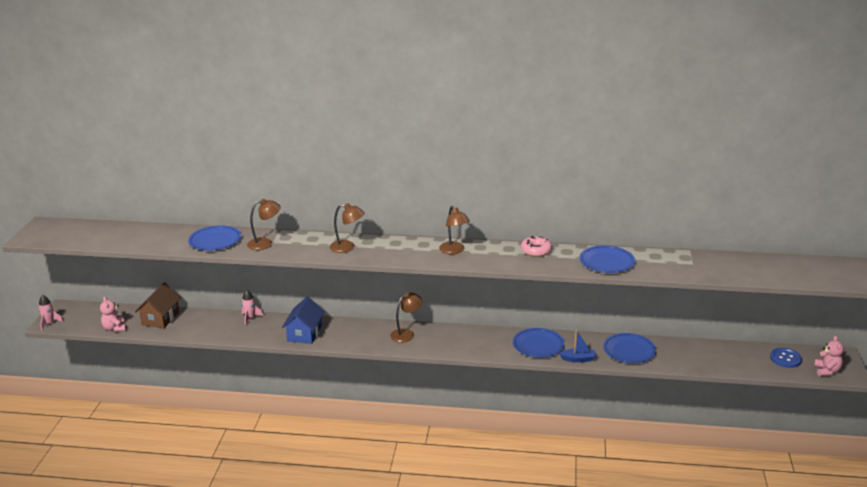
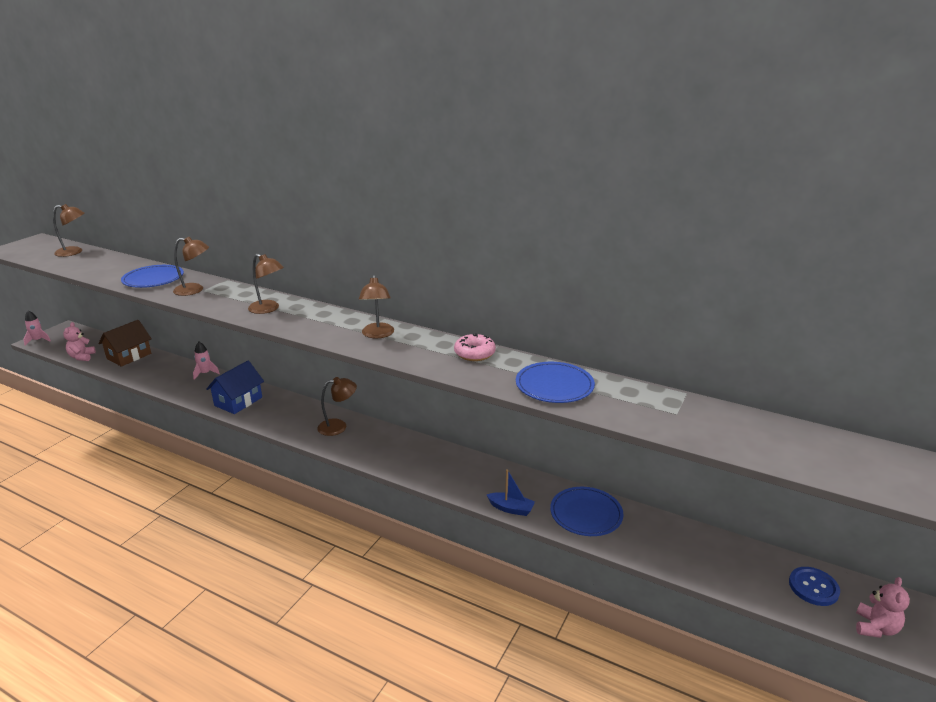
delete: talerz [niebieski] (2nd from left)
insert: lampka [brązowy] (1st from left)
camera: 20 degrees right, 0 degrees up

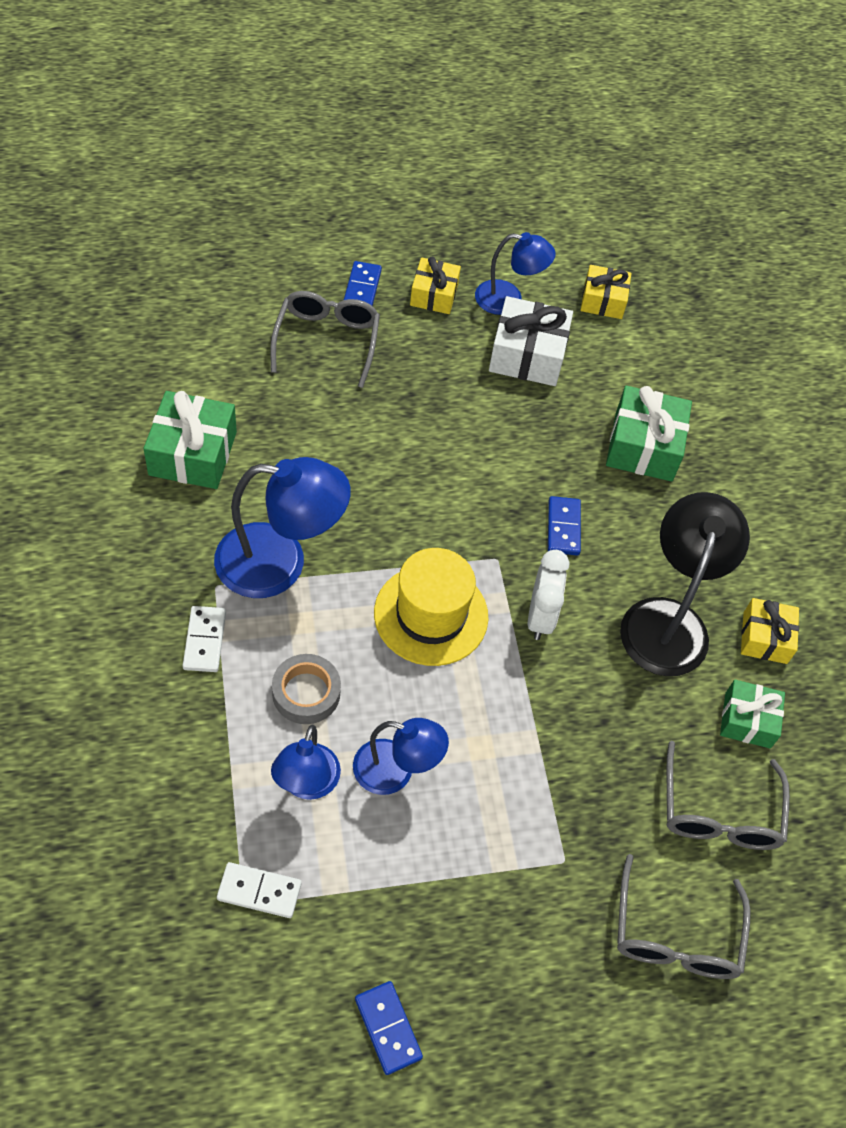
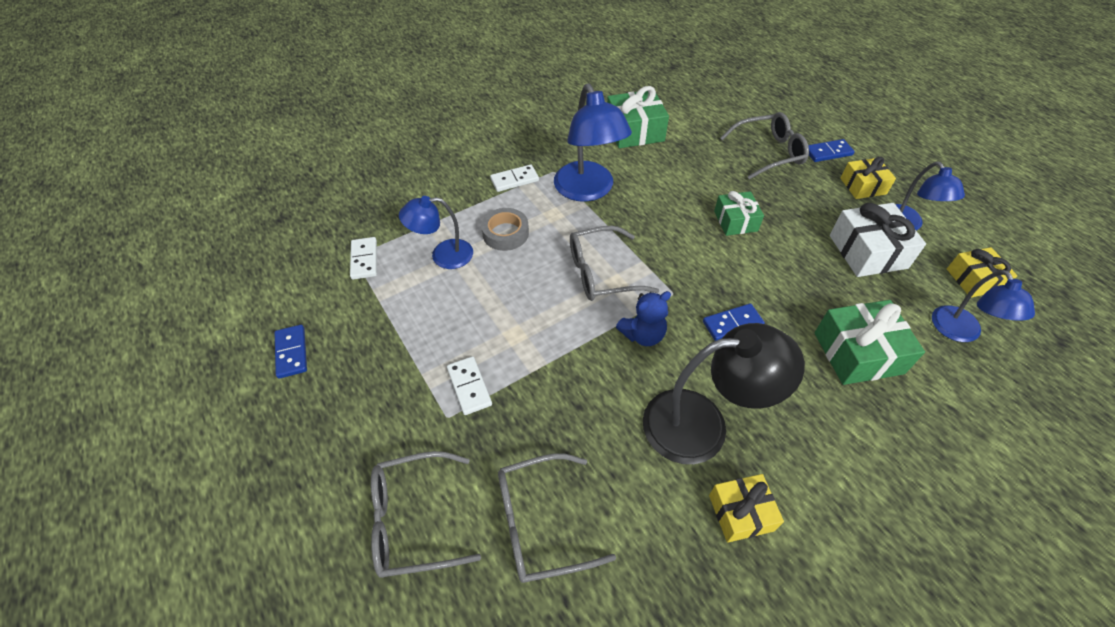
insert: kostka domina [biały] (2nd from left)
move: prezent [zielony] (3rd from left in the first image) to prezent [zielony] (2nd from left); lampka [niebieski] (3rd from left in the first image) to lampka [niebieski] (4th from left)
replace: kapelusz [żółty] to okulary [szary] (3rd from left); budzik [biały] to miś [niebieski]
rotate: kostka domina [niebieski] (2nd from left in the first image) 60 degrees counterclockwise
camera: 75 degrees right, 5 degrees down

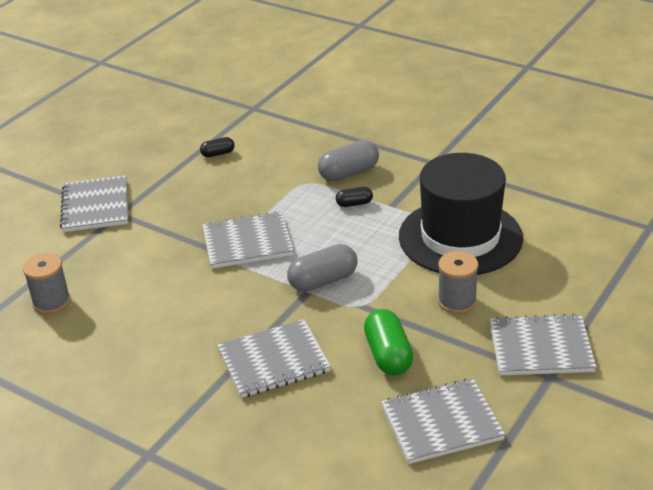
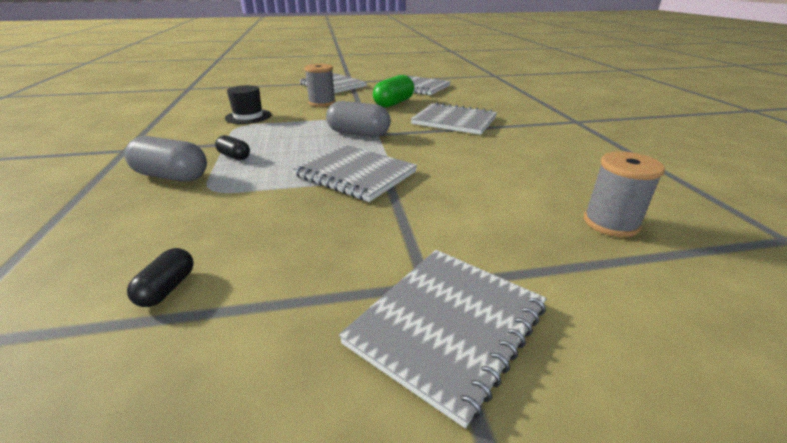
rotate: kapsułka [czarny] (1st from left) 75 degrees clockwise
resize: kapelusz [czarny] x0.44
camera: 135 degrees left, 5 degrees down

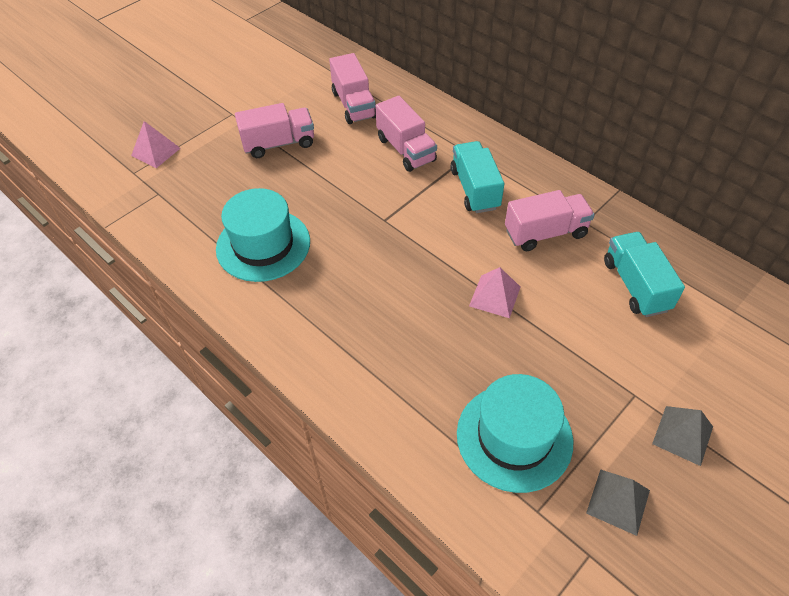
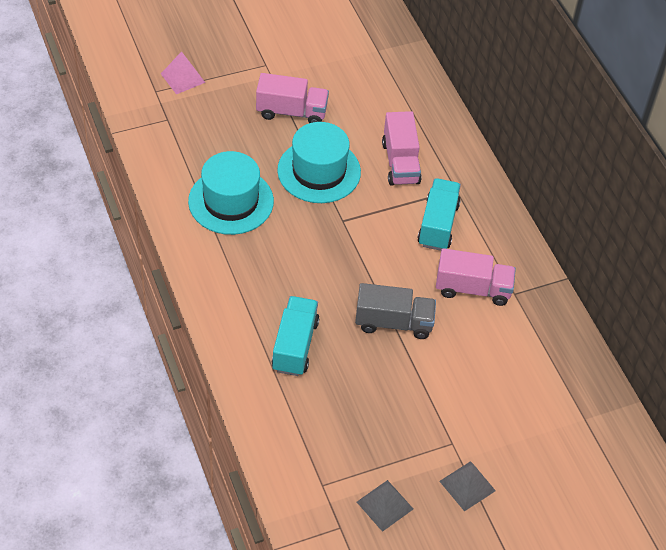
delete: ciężarówka [różowy] (2nd from left)
move: ciężarówka [turkusowy] (2nd from left in the first image) to ciężarówka [turkusowy] (1st from left); kapelusz [turkusowy] (2nd from left)
replace: piramida [różowy] (2nd from left) to ciężarówka [szary]
camera: 20 degrees right, 0 degrees up

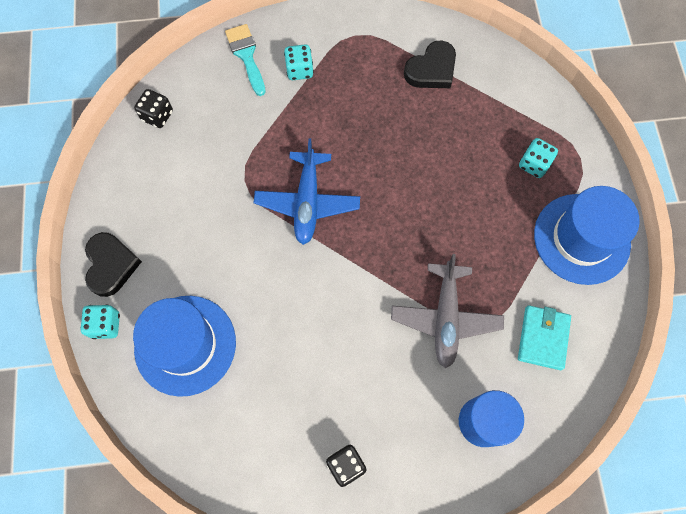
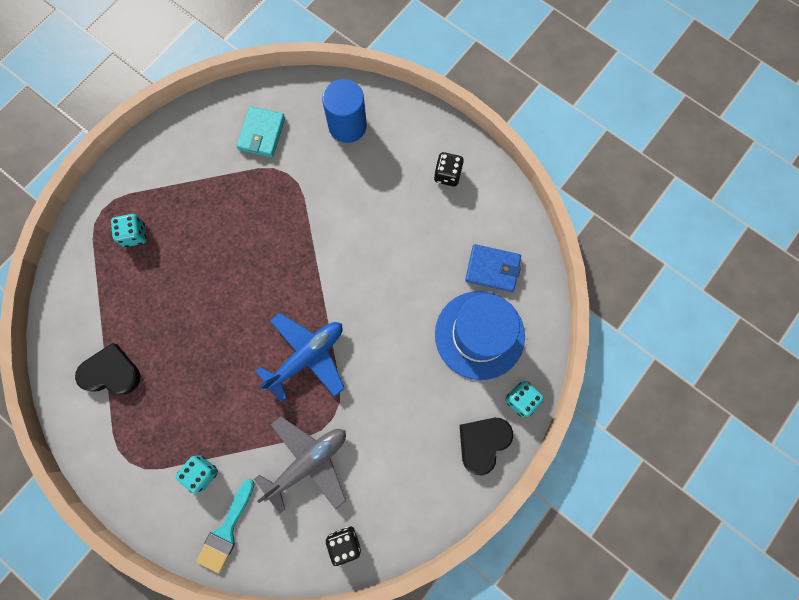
delete: kapelusz [niebieski] (2nd from left)
insert: portfel [niebieski]
move: samolot [szary]
rotate: portfel [turkusowy] 45 degrees counterclockwise
camera: 135 degrees left, 5 degrees up

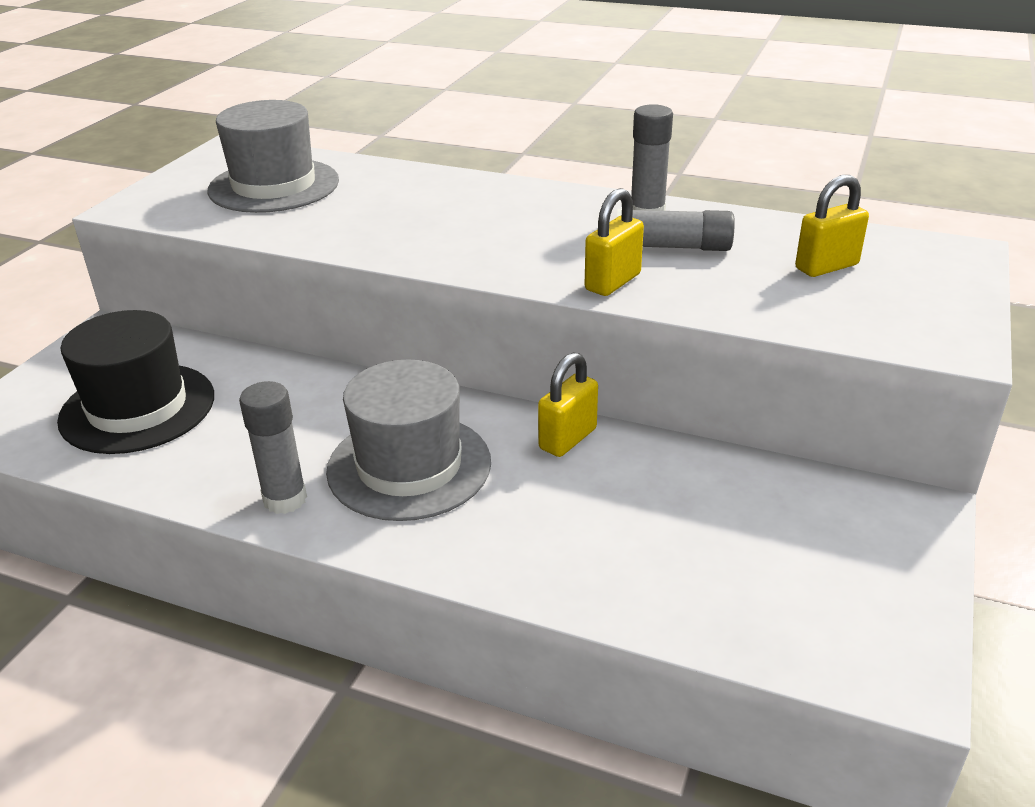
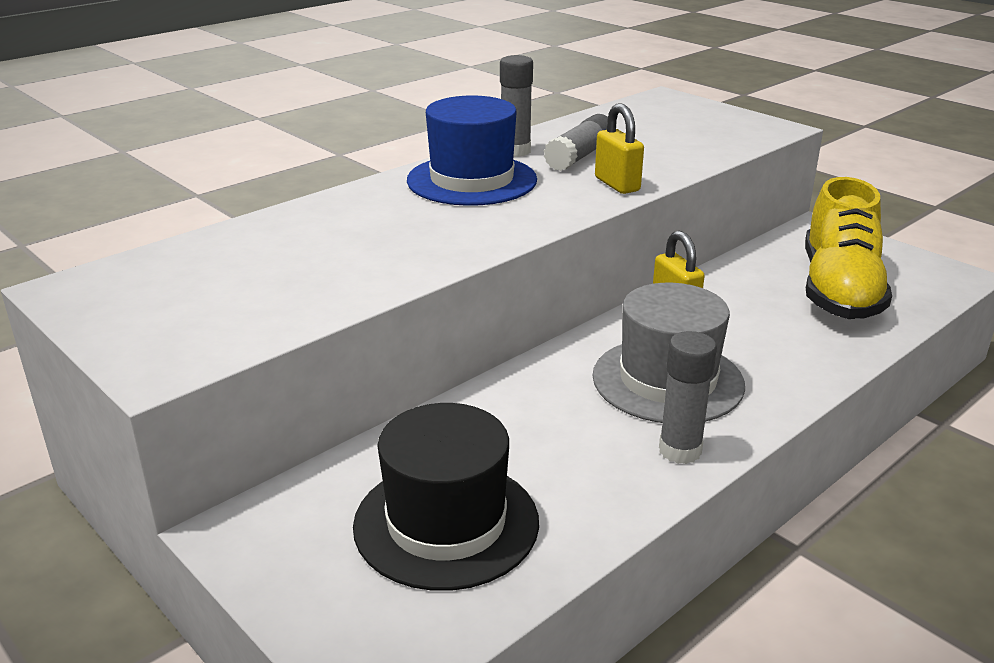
delete: kapelusz [szary] (1st from left); kłódka [żółty] (3rd from left)
insert: kapelusz [niebieski]; but [żółty]
camera: 65 degrees left, 5 degrees down

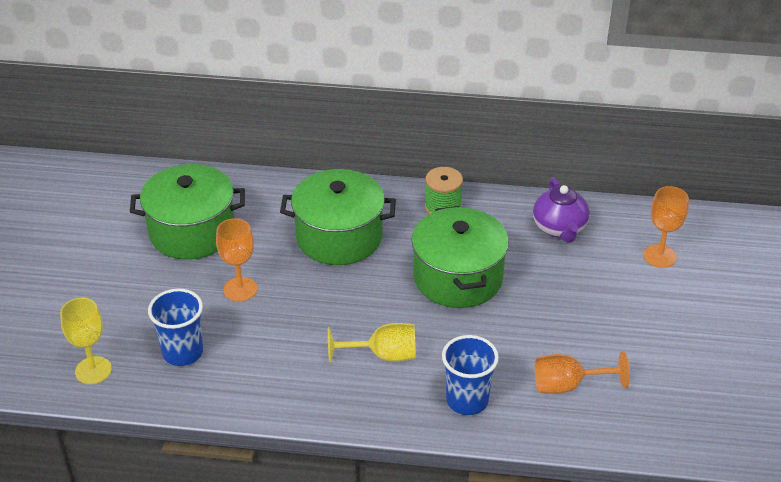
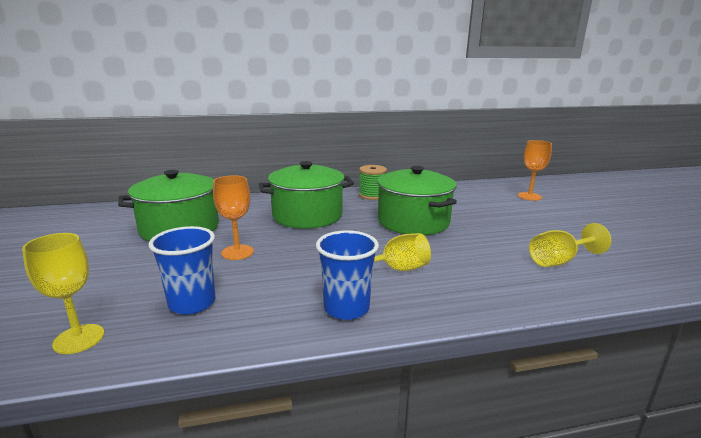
delete: imbryk [fioletowy]
move: szklanka [niebieski] (2nd from left)
recolor: kielich [pomarańczowy] (2nd from left) to kielich [żółty] (3rd from left)
camera: 20 degrees left, 20 degrees down

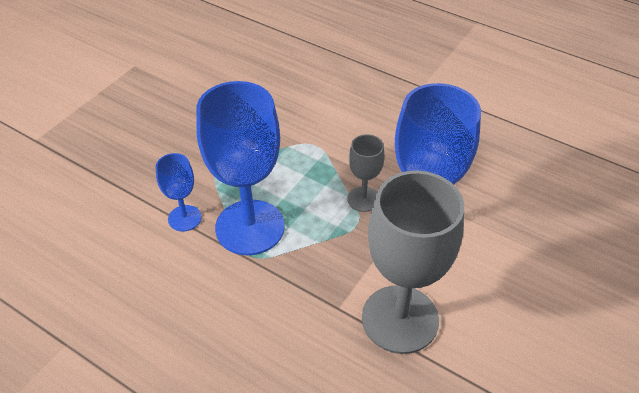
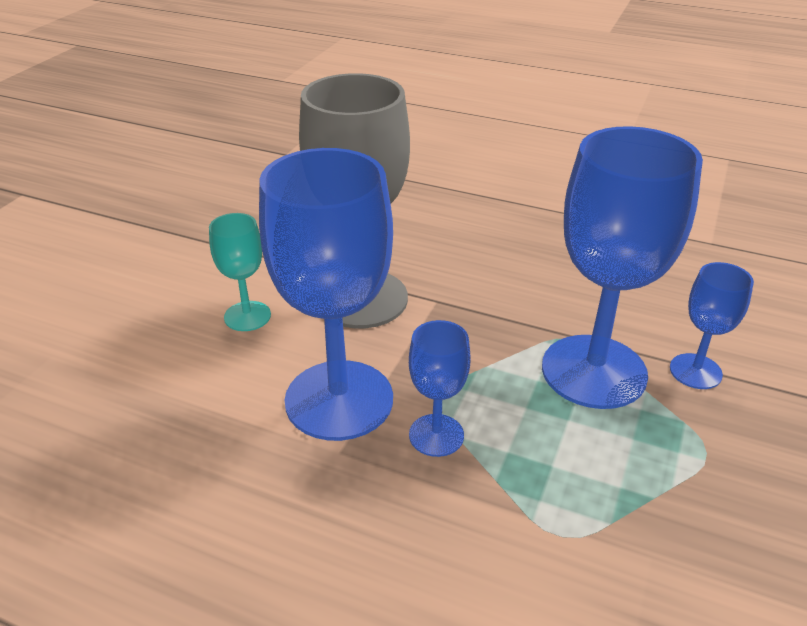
insert: kielich [turkusowy]
recolor: kielich [szary] (1st from left) to kielich [niebieski] (2nd from left)
camera: 170 degrees right, 10 degrees down

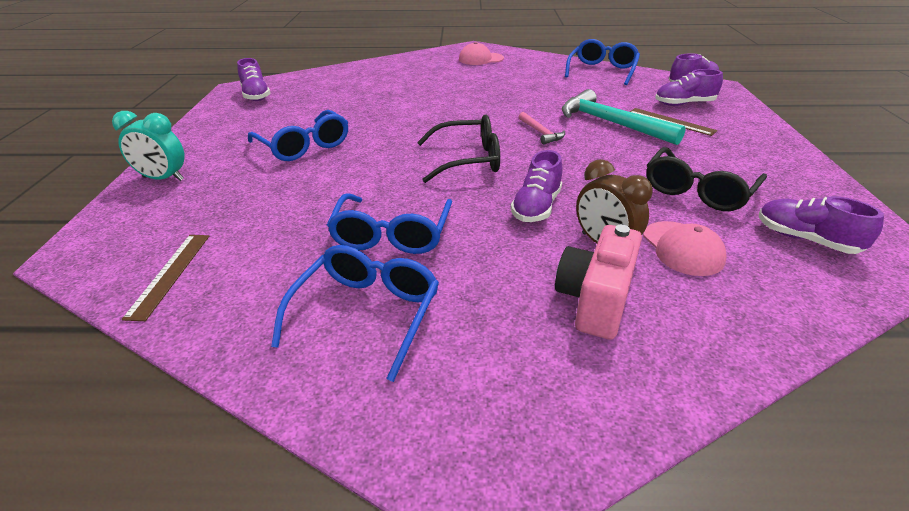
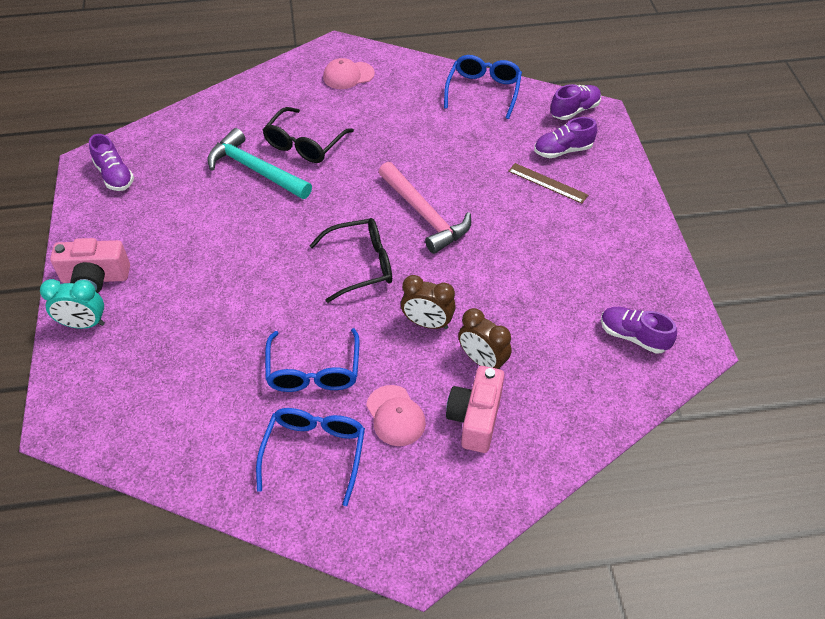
delete: okulary [niebieski] (1st from left); linijka [brązowy] (1st from left)
insert: aparat fotograficzny [różowy] (1st from left)
move: młotek [turkusowy]; okulary [czarny] (2nd from left in the first image) to okulary [czarny] (1st from left); czapka [różowy] (2nd from left)
replace: but [fioletowy] (2nd from left) to budzik [brązowy] (1st from left)
resize: młotek [różowy] x2.01
camera: 10 degrees left, 15 degrees up

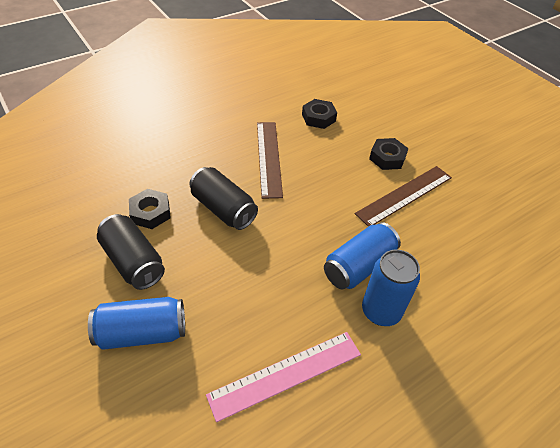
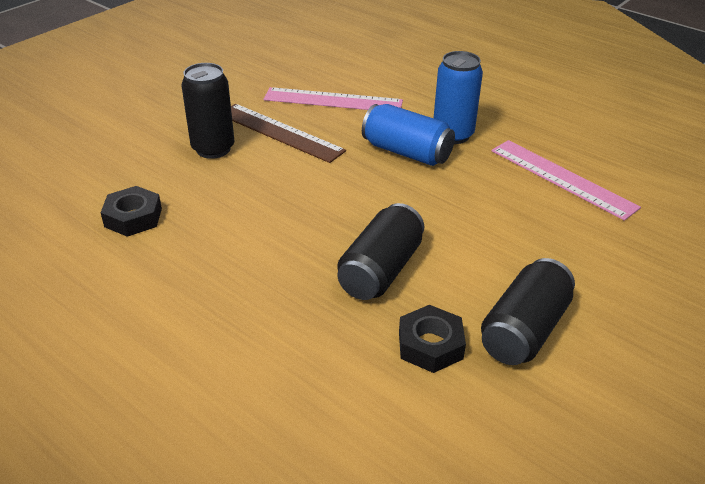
delete: linijka [brązowy] (1st from left); puszka [niebieski] (1st from left)
insert: linijka [różowy] (1st from left)
replace: nakrętka [czarny] (3rd from left) to puszka [czarny] (1st from left)
camera: 105 degrees left, 10 degrees down

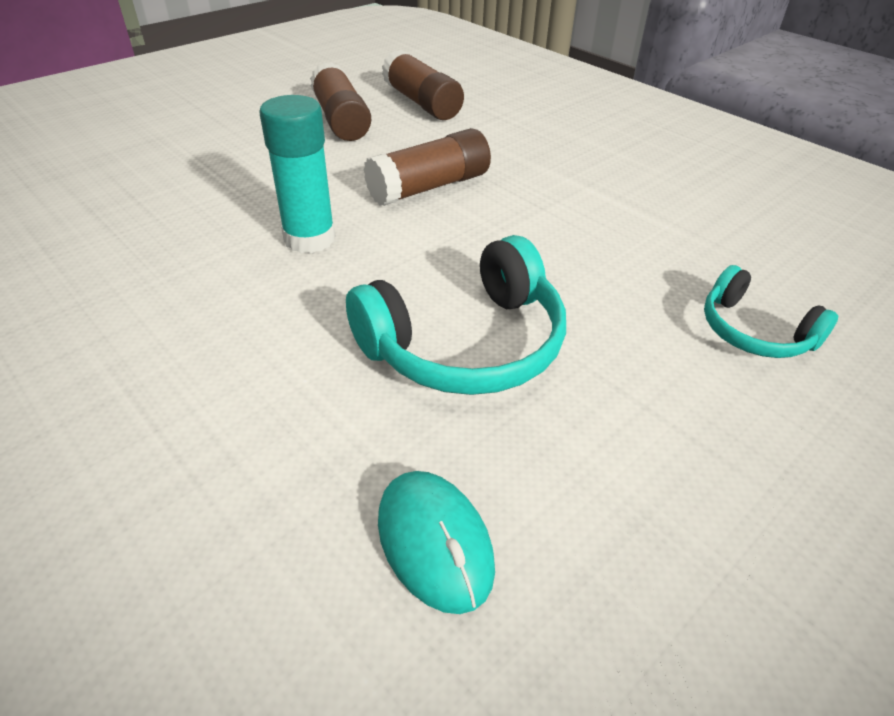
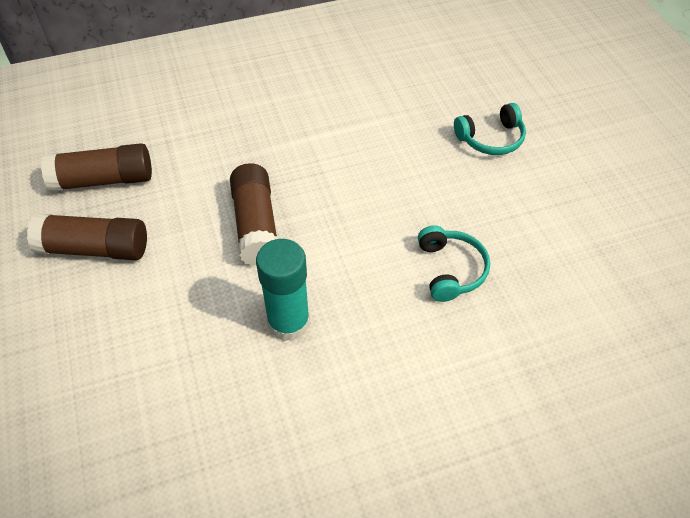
delete: myszka [turkusowy]
resize: słuchawki [turkusowy] (1st from left) x0.59
camera: 65 degrees left, 10 degrees up

